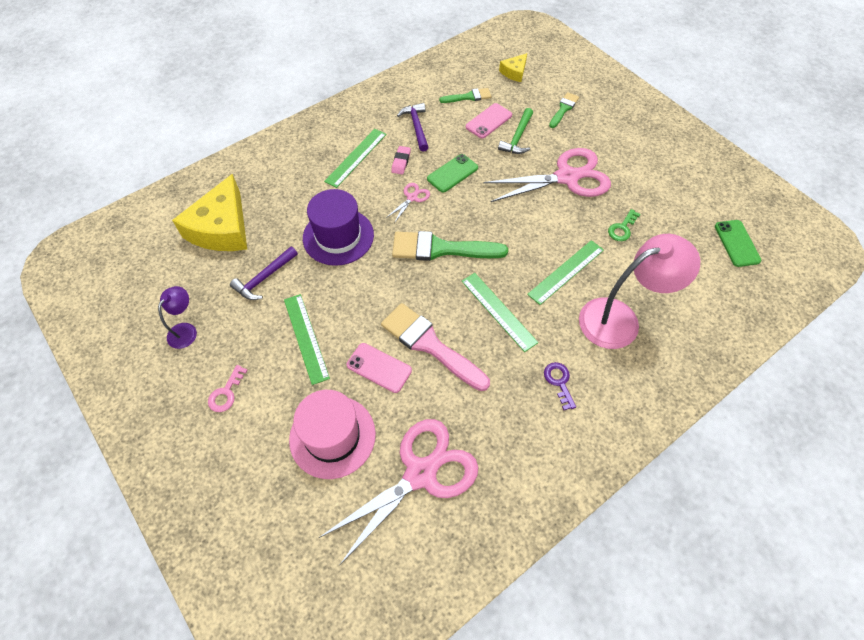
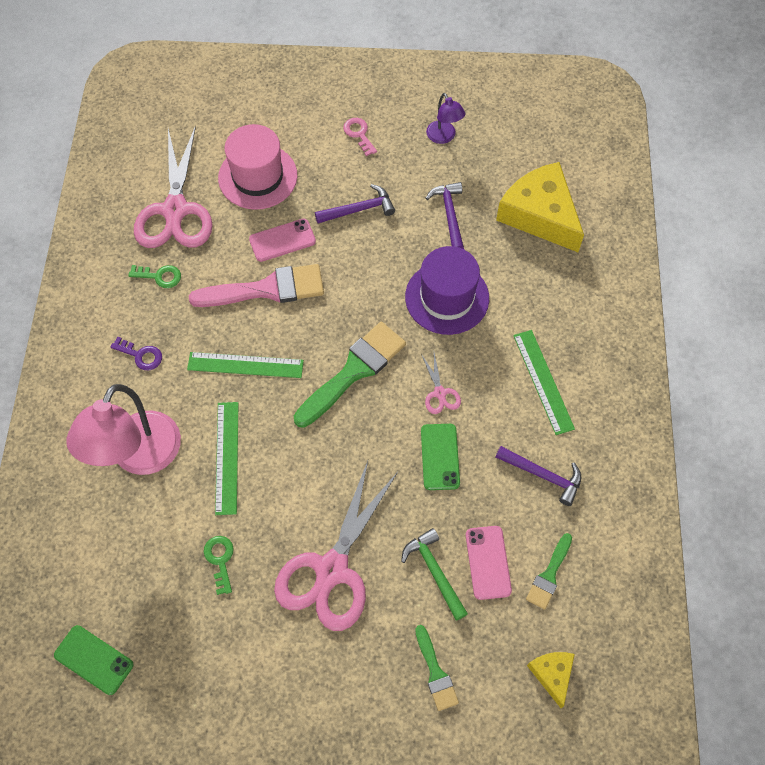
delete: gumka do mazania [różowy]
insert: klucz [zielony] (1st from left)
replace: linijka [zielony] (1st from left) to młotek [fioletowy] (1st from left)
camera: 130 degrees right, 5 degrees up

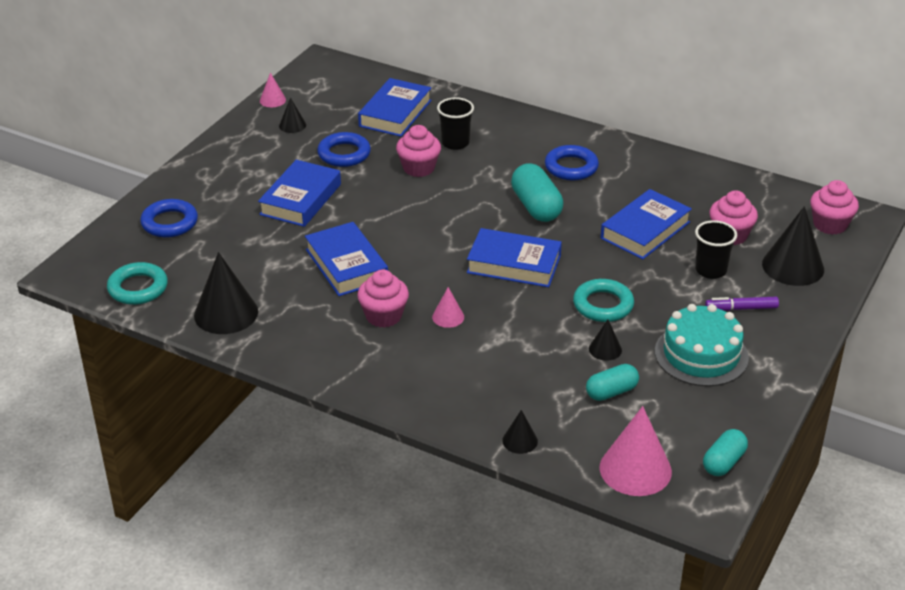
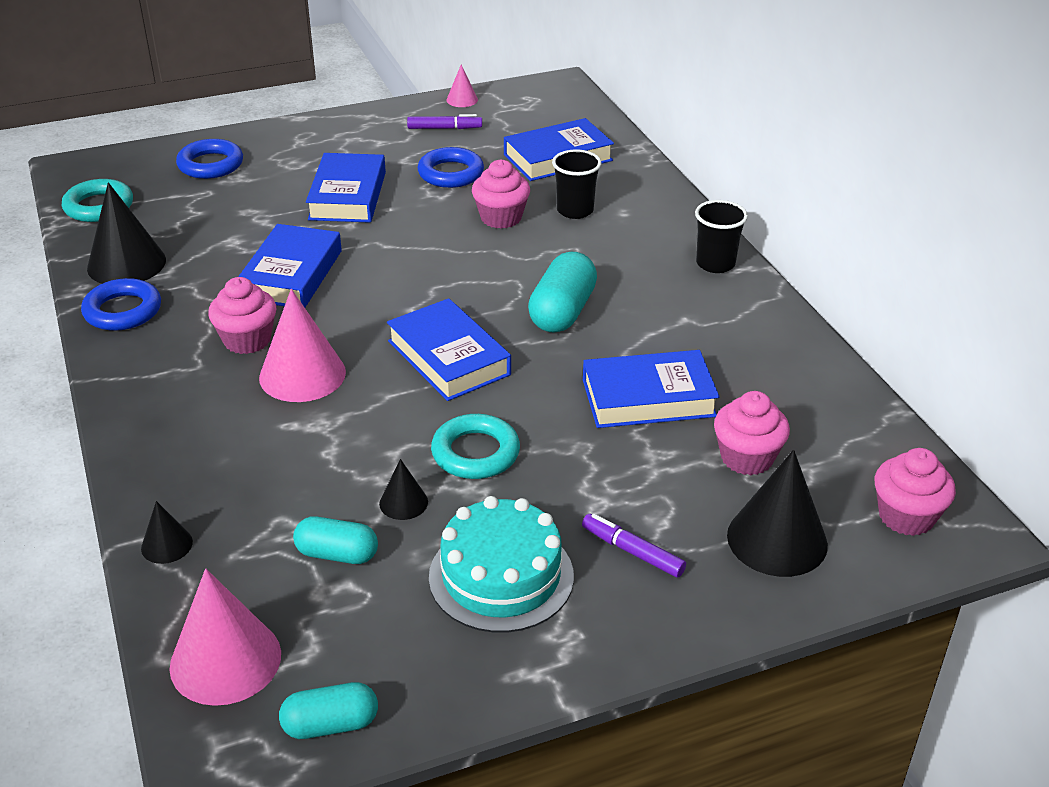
move: pierścień [niebieski] (3rd from left in the first image) to pierścień [niebieski] (1st from left); szklanka [czarny] (2nd from left)
replace: stożek [czarny] (2nd from left) to flamaster [fioletowy] (1st from left)
rotate: książka [niebieski] (1st from left in the first image) 60 degrees counterclockwise
resize: stożek [różowy] (2nd from left) x1.99
camera: 40 degrees right, 0 degrees up

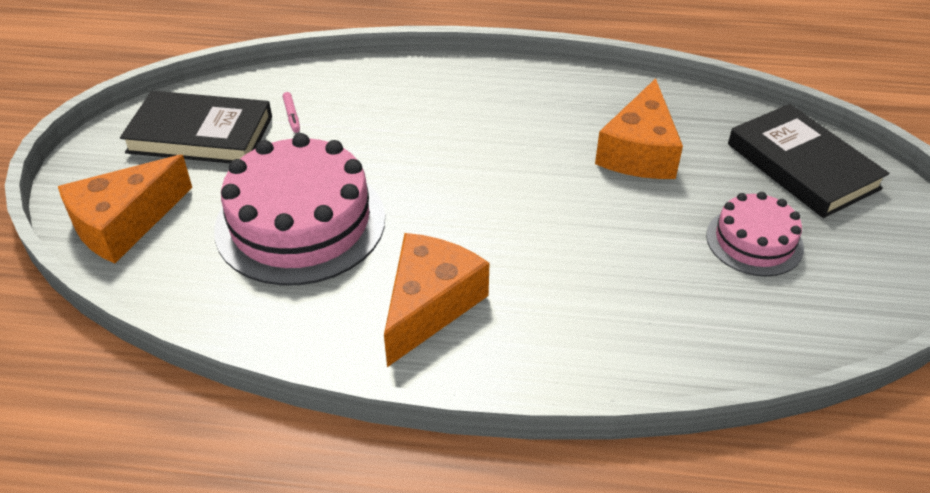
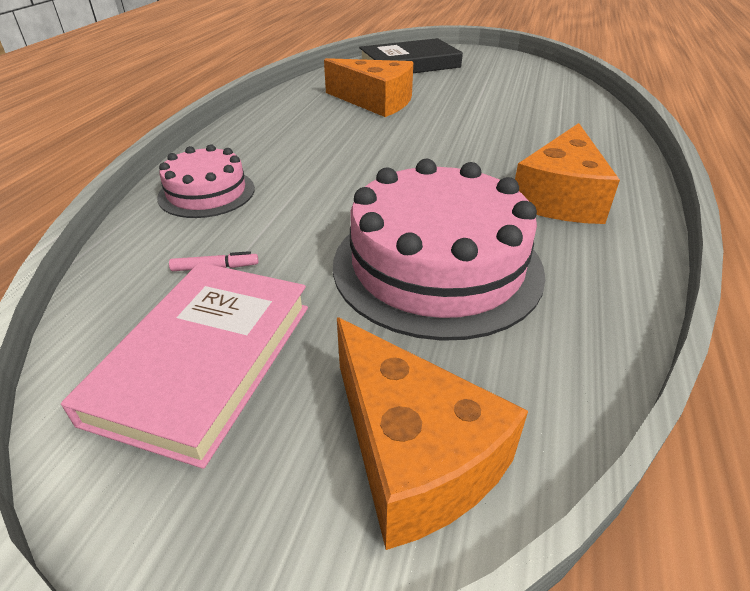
move: tort [różowy] (2nd from left in the first image) to tort [różowy] (1st from left)
recolor: książka [czarny] (1st from left) to książka [różowy]
rotate: ser [pomarańczowy] (2nd from left in the first image) 105 degrees counterclockwise
camera: 80 degrees left, 5 degrees down

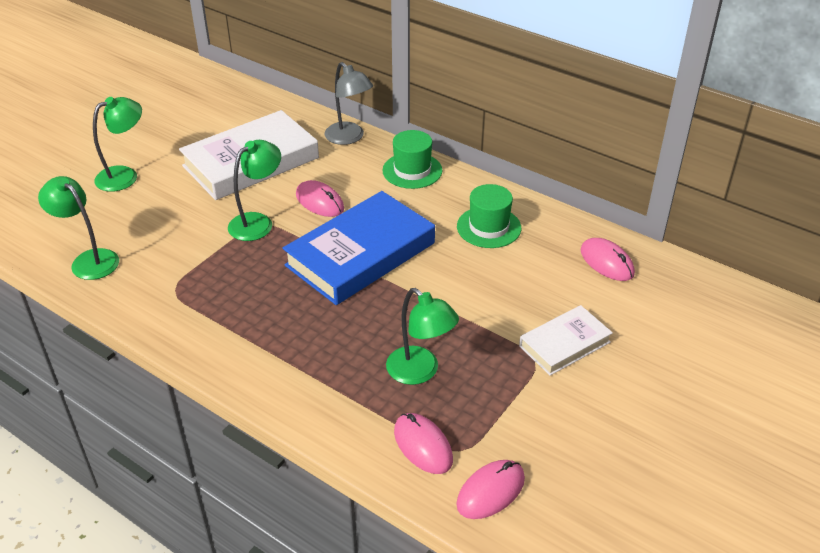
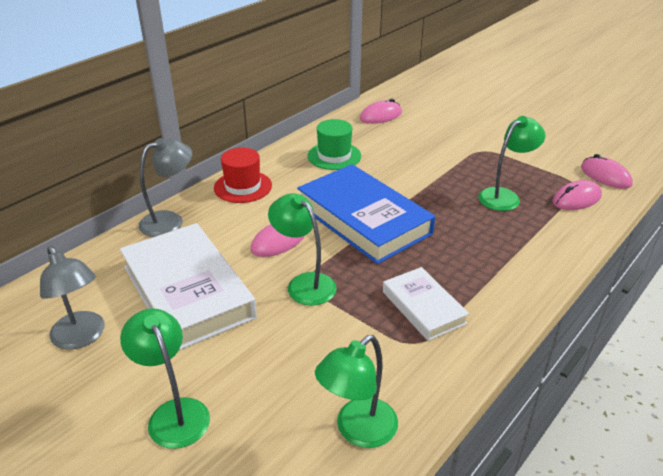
insert: lampka [szary] (1st from left)
move: książka [biały] (2nd from left)
recolor: kapelusz [zielony] (1st from left) to kapelusz [czerwony]
camera: 85 degrees left, 5 degrees down

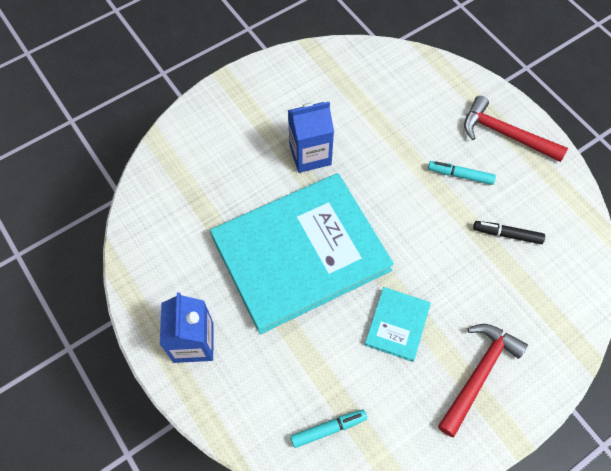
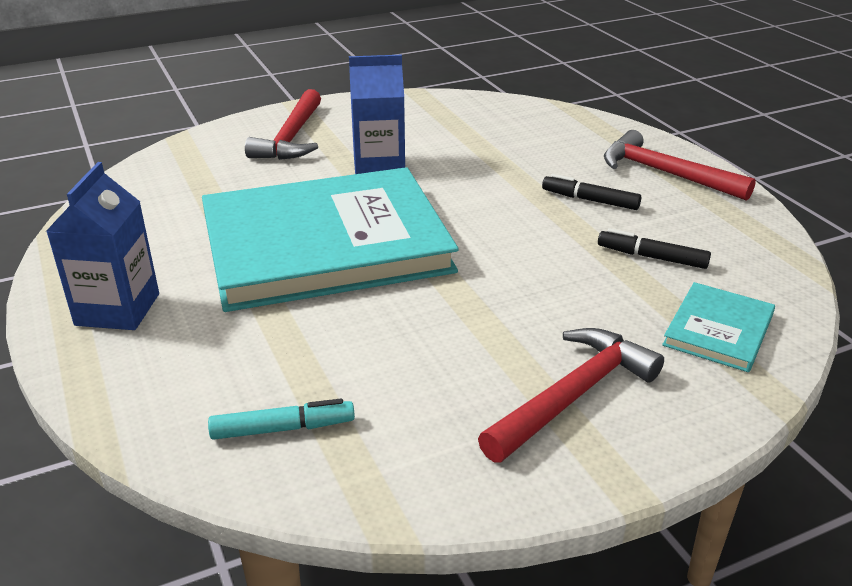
insert: młotek [czerwony] (1st from left)
move: książka [turkusowy] (2nd from left)
recolor: flamaster [turkusowy] (2nd from left) to flamaster [czarny] (1st from left)
camera: 10 degrees right, 30 degrees down

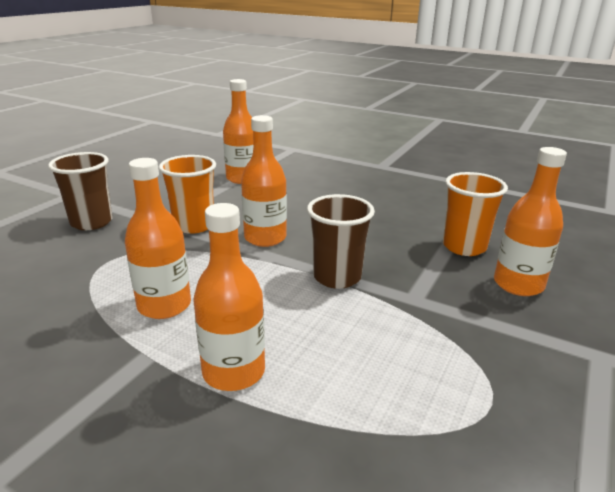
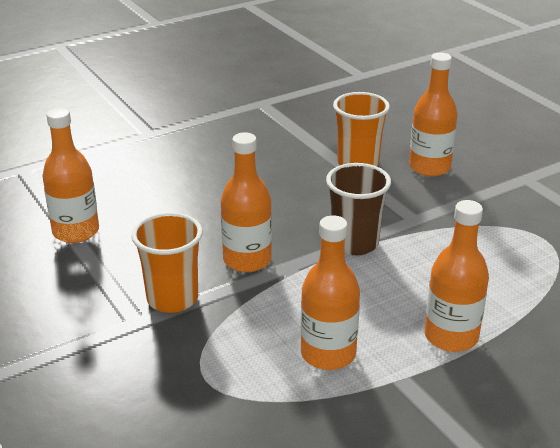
delete: szklanka [brązowy] (1st from left)
camera: 60 degrees left, 5 degrees up

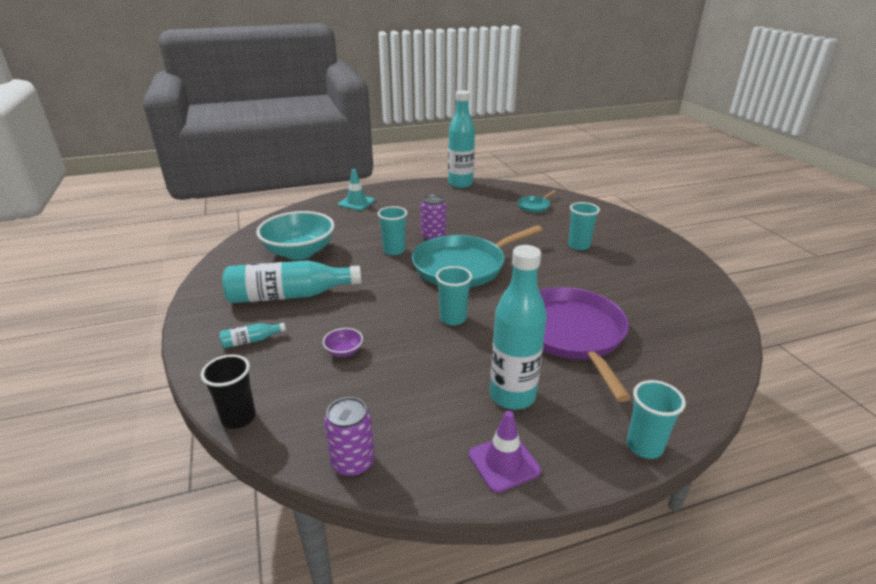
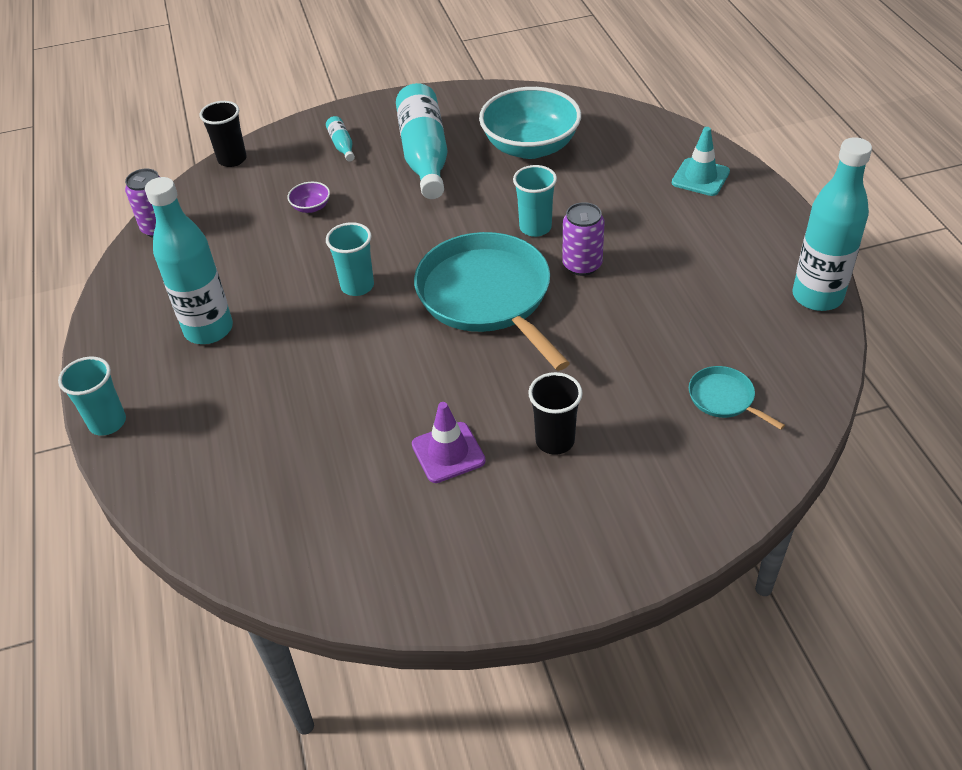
delete: patelnia [fioletowy]
move: pachołek [fioletowy]
recolor: szklanka [turkusowy] (3rd from left) to szklanka [czarny] (2nd from left)
camera: 95 degrees right, 15 degrees up

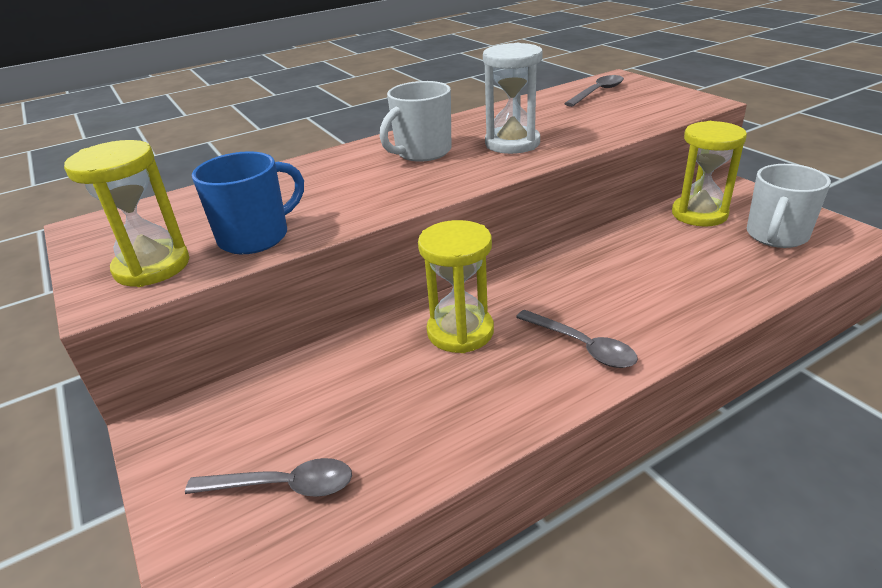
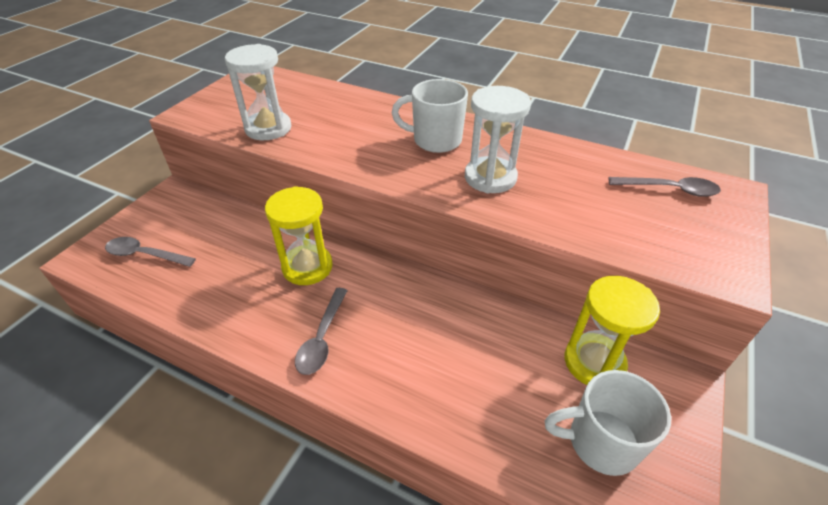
delete: klepsydra [żółty] (1st from left)
replace: kubek [niebieski] to klepsydra [biały] (1st from left)
rotate: łyżka [szary] (1st from left) 135 degrees clockwise
camera: 55 degrees right, 10 degrees up

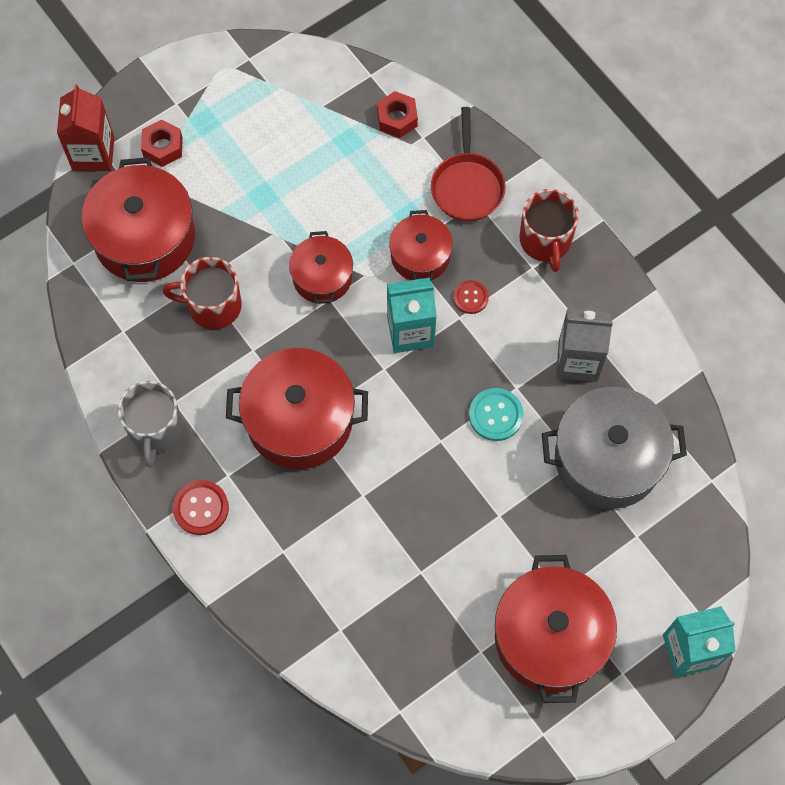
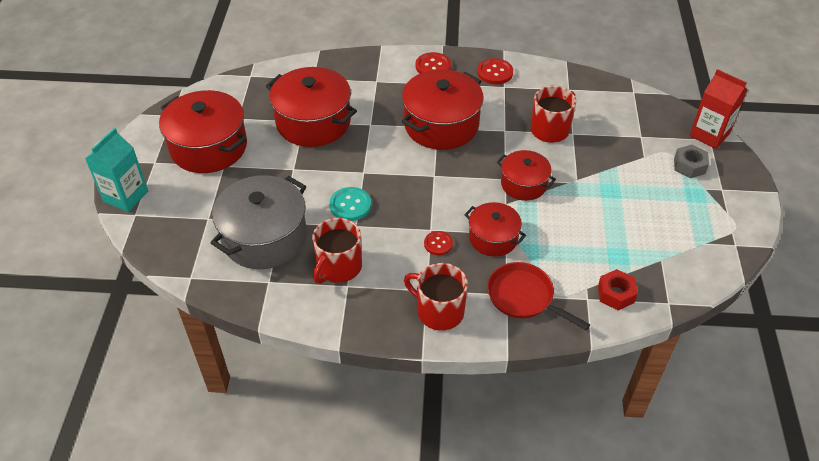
delete: karton mleka [turkusowy] (1st from left)
move: garnek [czerwony] (1st from left in the first image) to garnek [czerwony] (2nd from left)
replace: karton mleka [szary] to kubek [czerwony] (1st from left); kubek [szary] to guzik [czerwony] (3rd from left)
recolor: nakrętka [czerwony] (1st from left) to nakrętka [szary]
camera: 130 degrees right, 20 degrees down

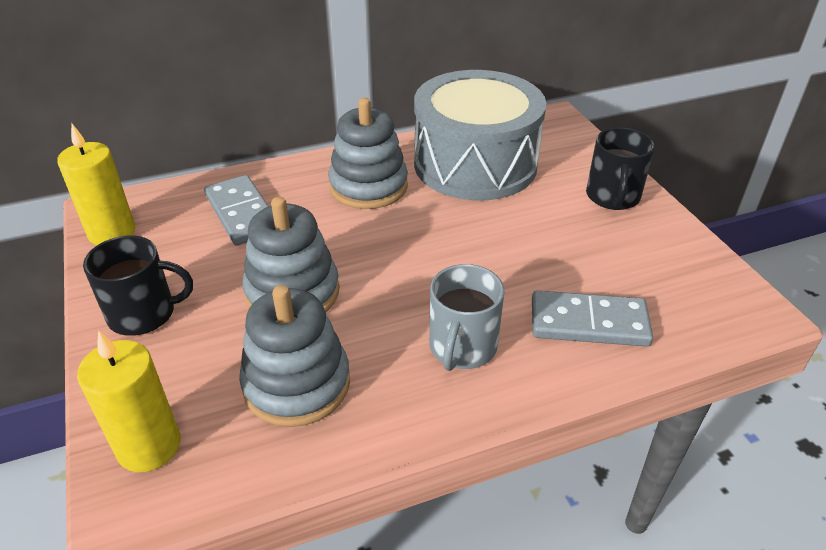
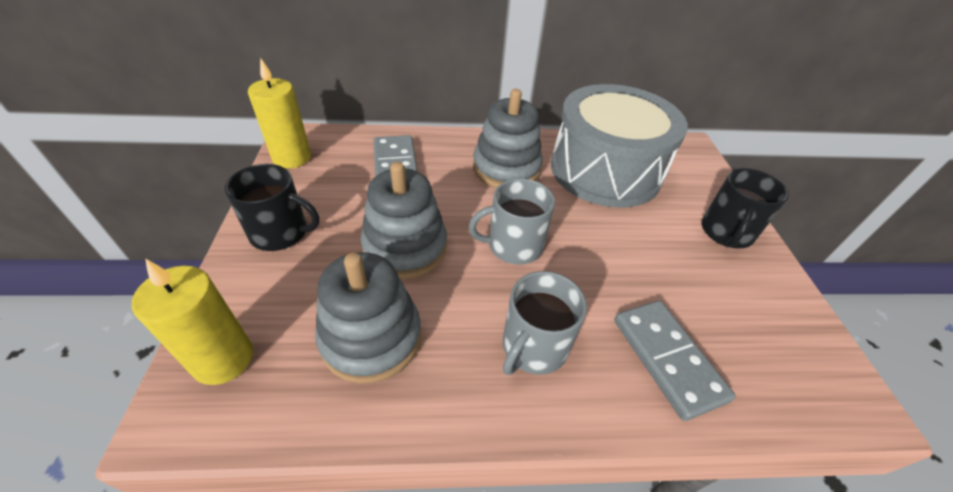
insert: kubek [szary] (1st from left)
rotate: kostka domina [szary] (2nd from left) 45 degrees clockwise
camera: 15 degrees right, 5 degrees up

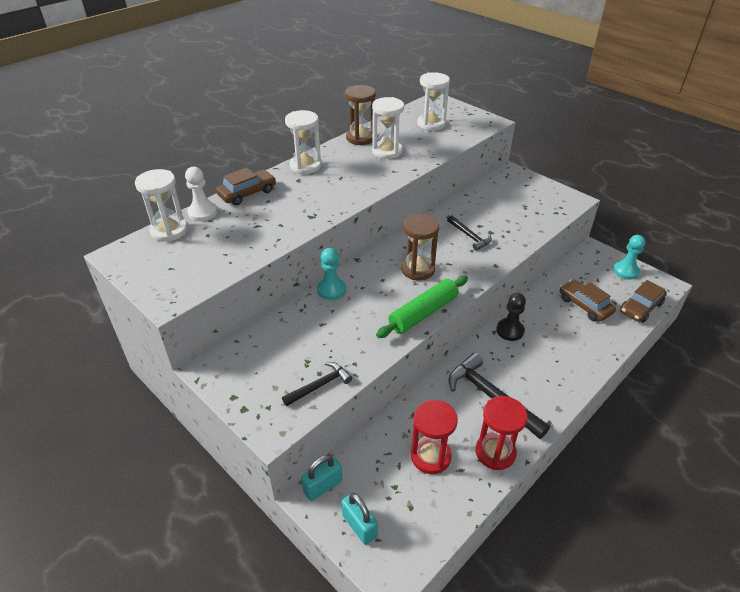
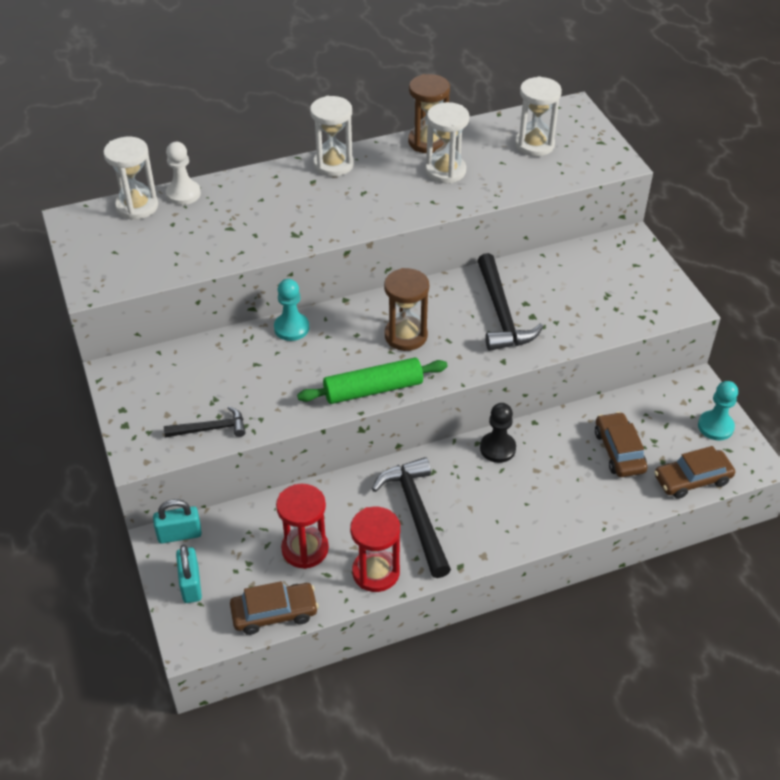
move: samochód [brązowy] (1st from left)
resize: młotek [czarny] (2nd from left in the first image) x1.74
camera: 25 degrees right, 5 degrees up

